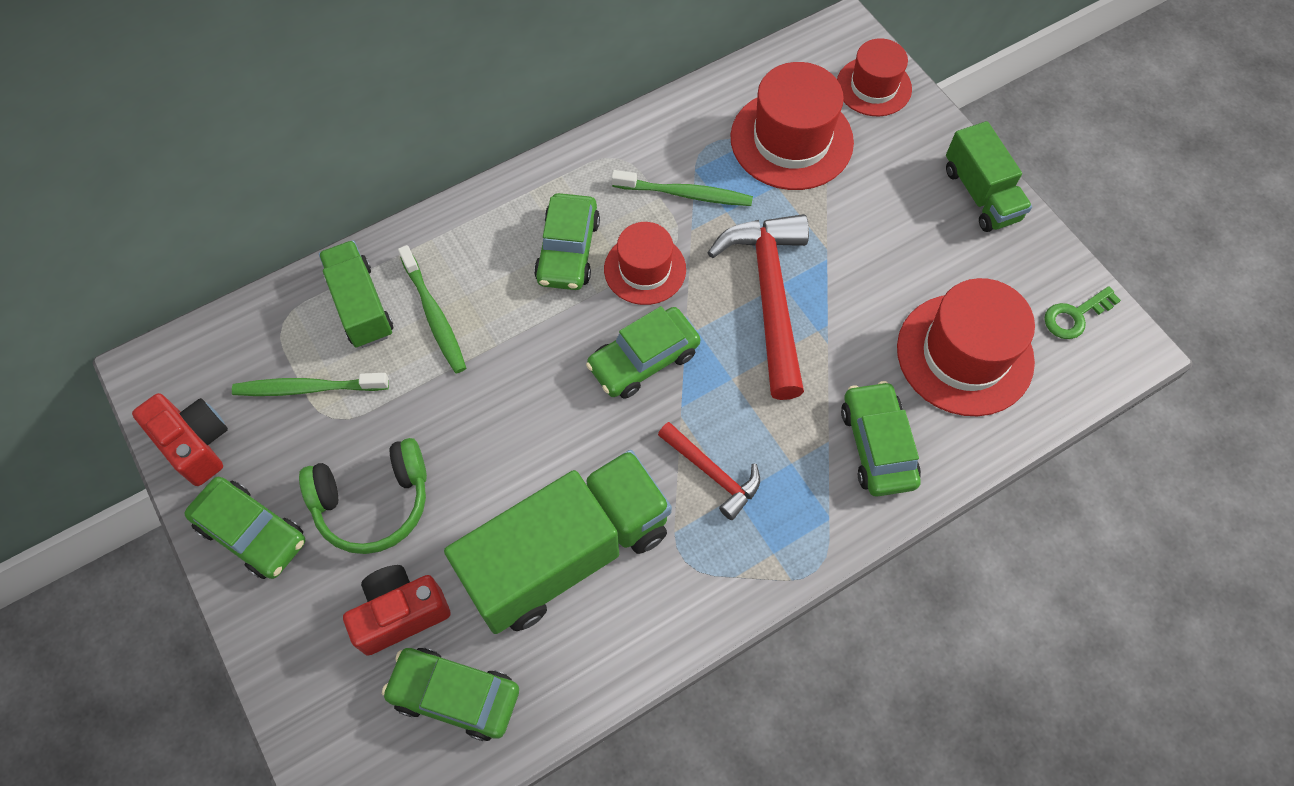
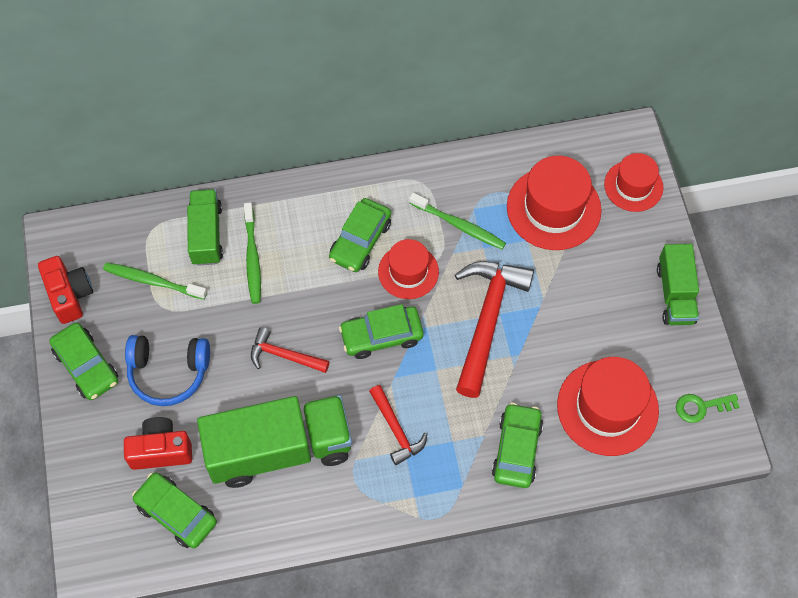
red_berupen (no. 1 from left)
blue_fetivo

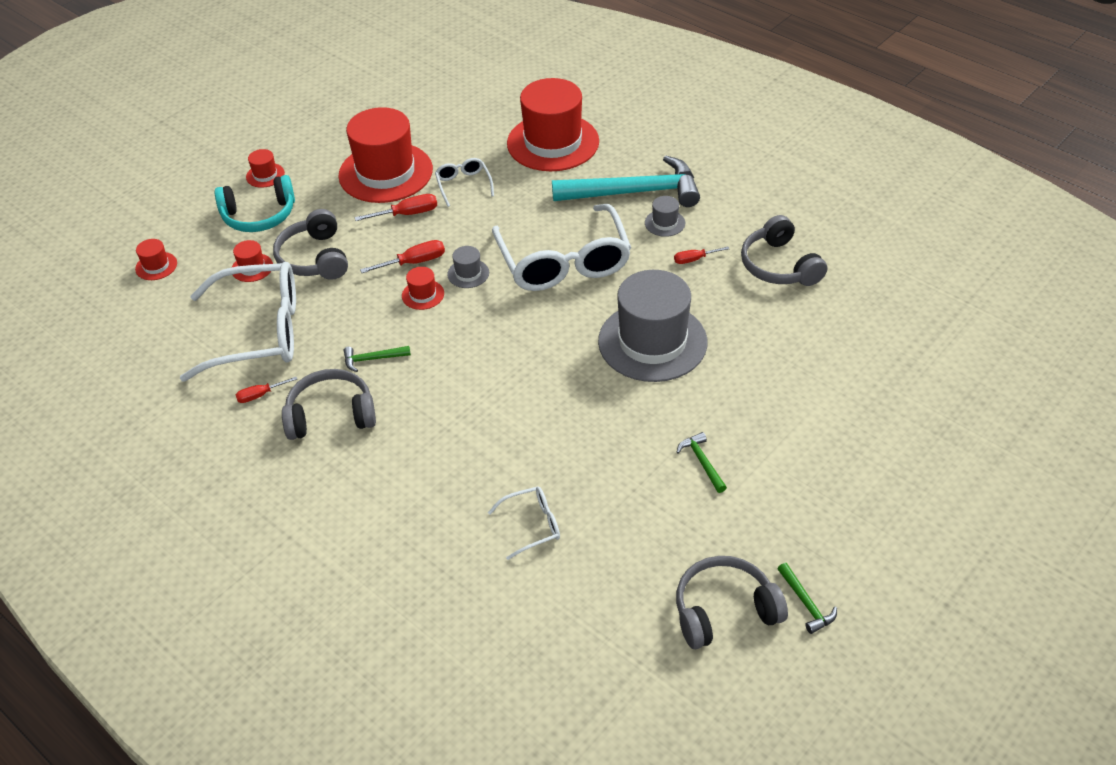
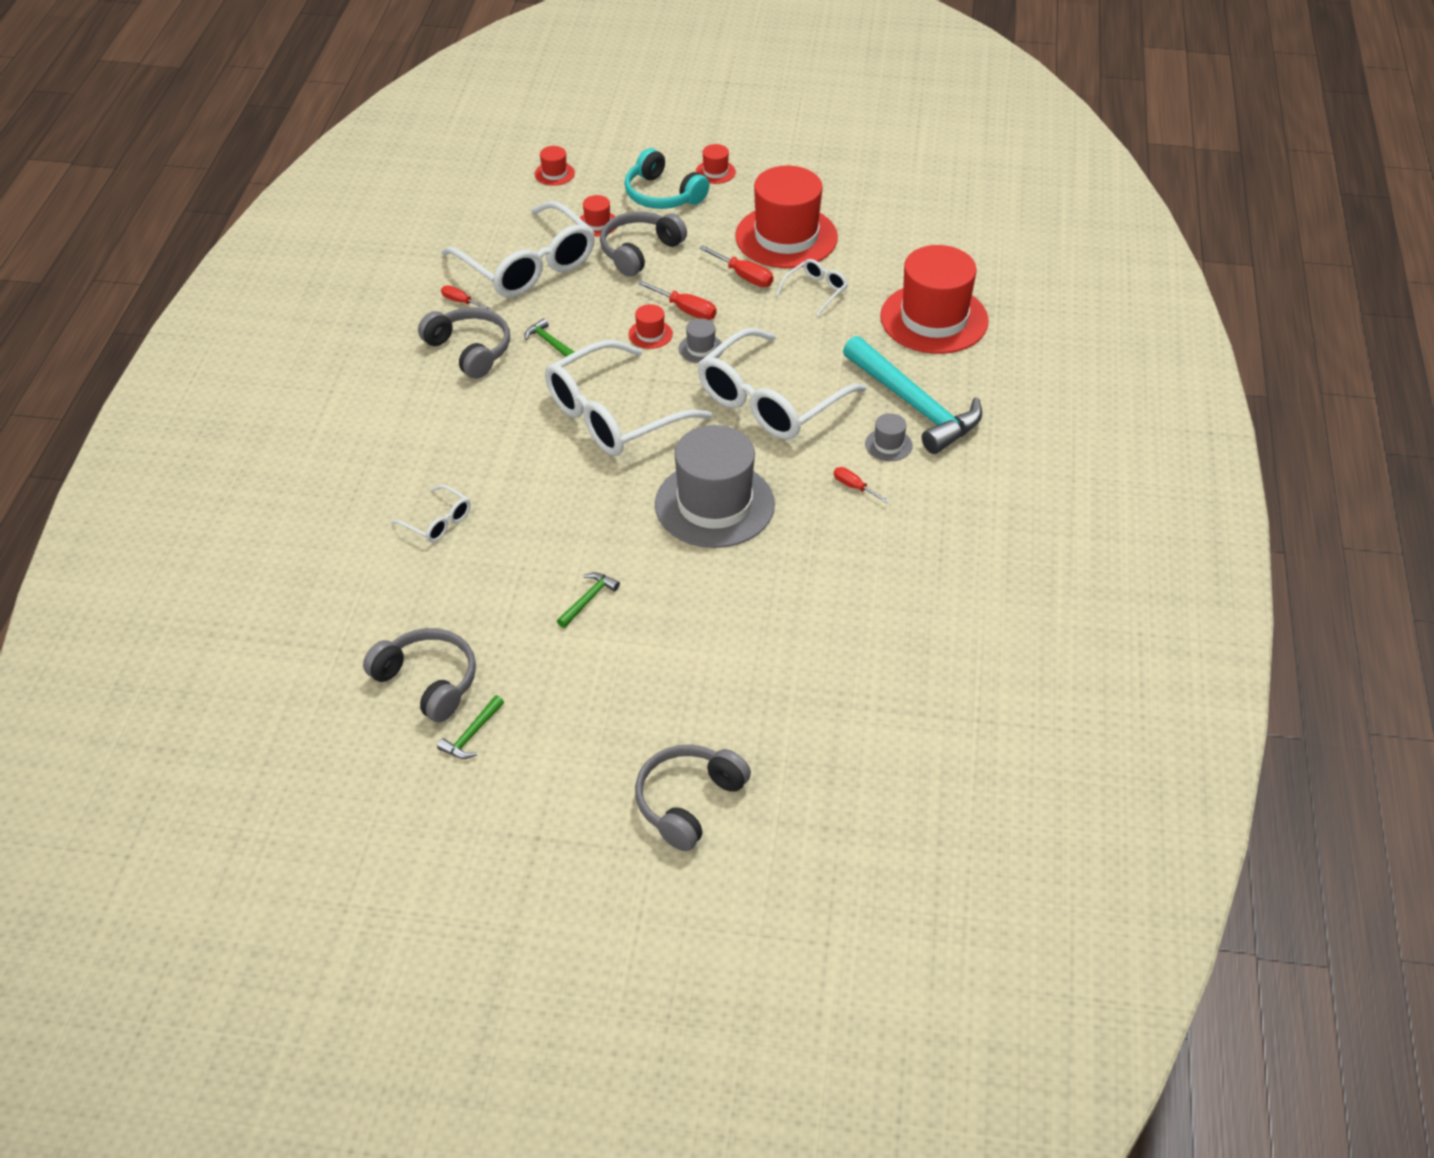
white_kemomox (no. 3 from left)
grey_fetivo (no. 4 from left)

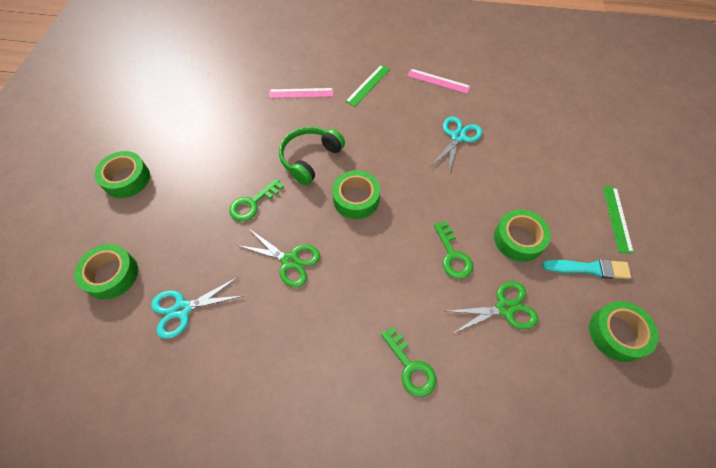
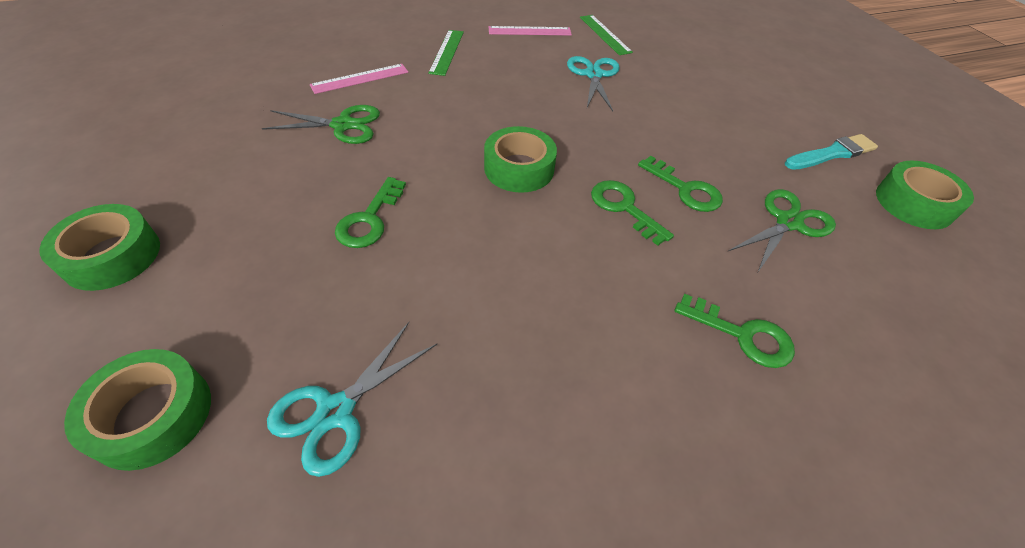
green_fetivo
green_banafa (no. 4 from left in the first image)
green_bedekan (no. 2 from left)
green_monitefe (no. 1 from left)
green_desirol (no. 2 from left)

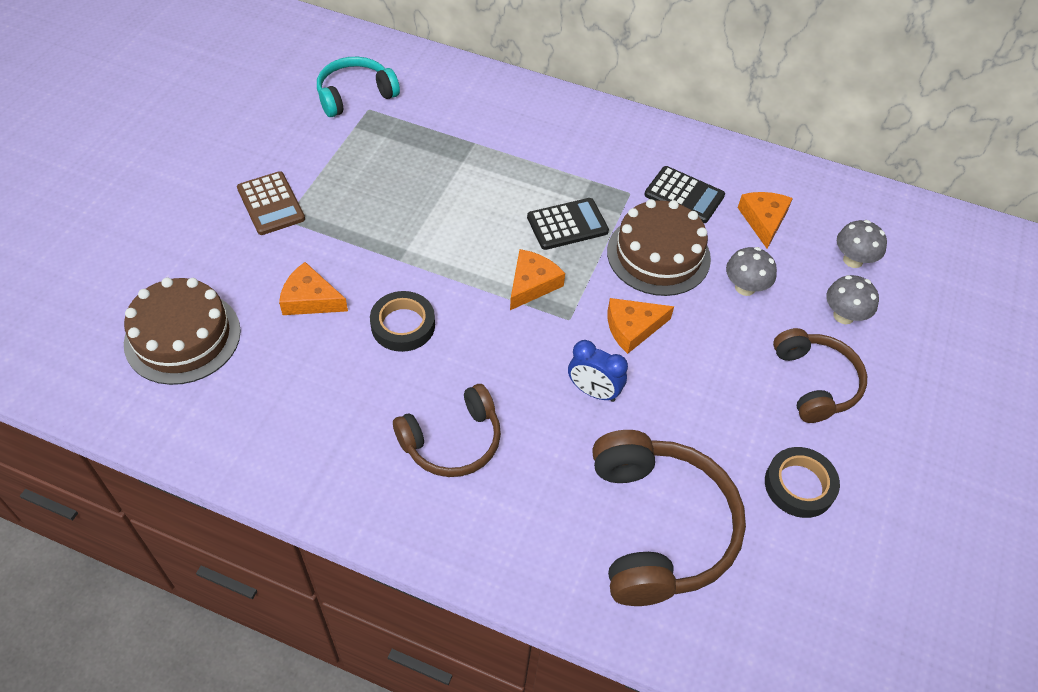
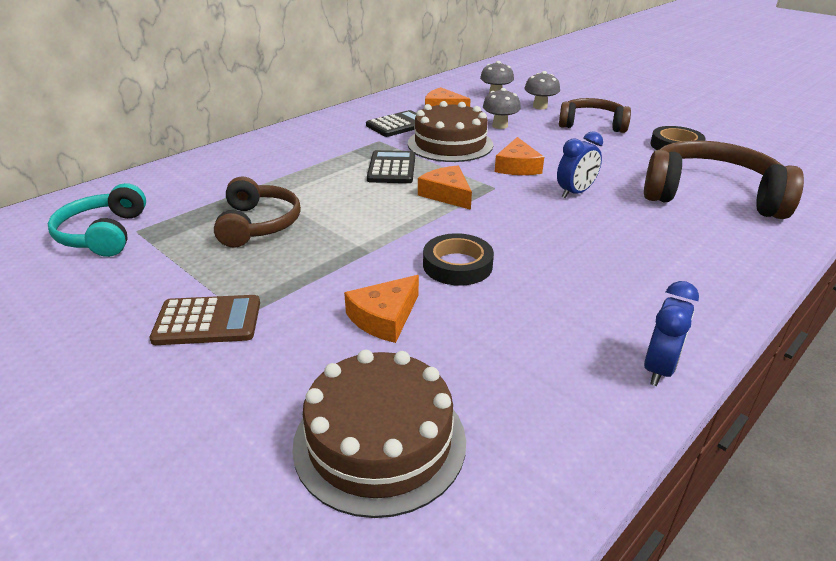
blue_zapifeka (no. 2 from left)
brown_fetivo (no. 1 from left)

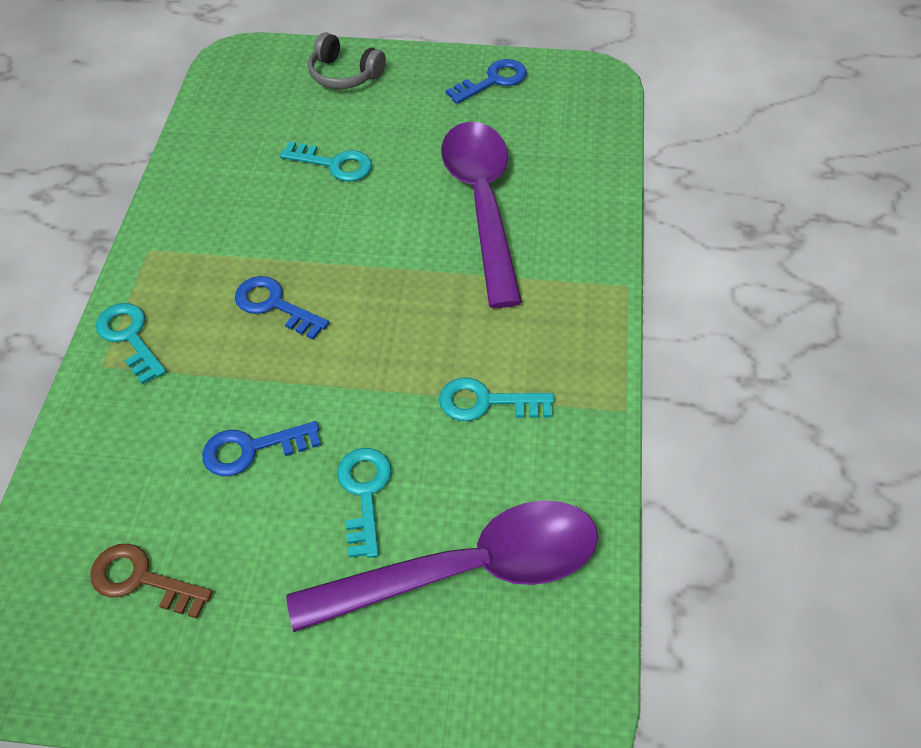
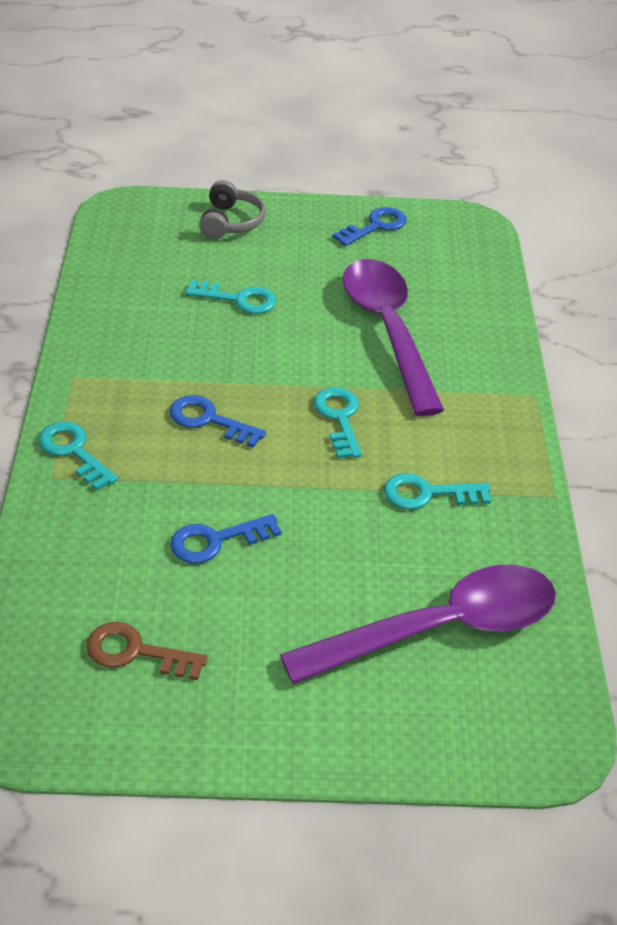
turquoise_bedekan (no. 3 from left)
grey_fetivo

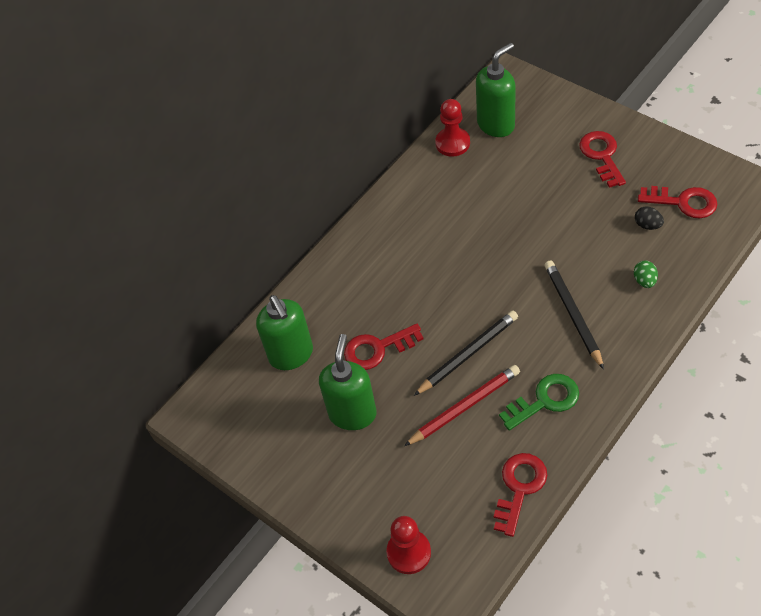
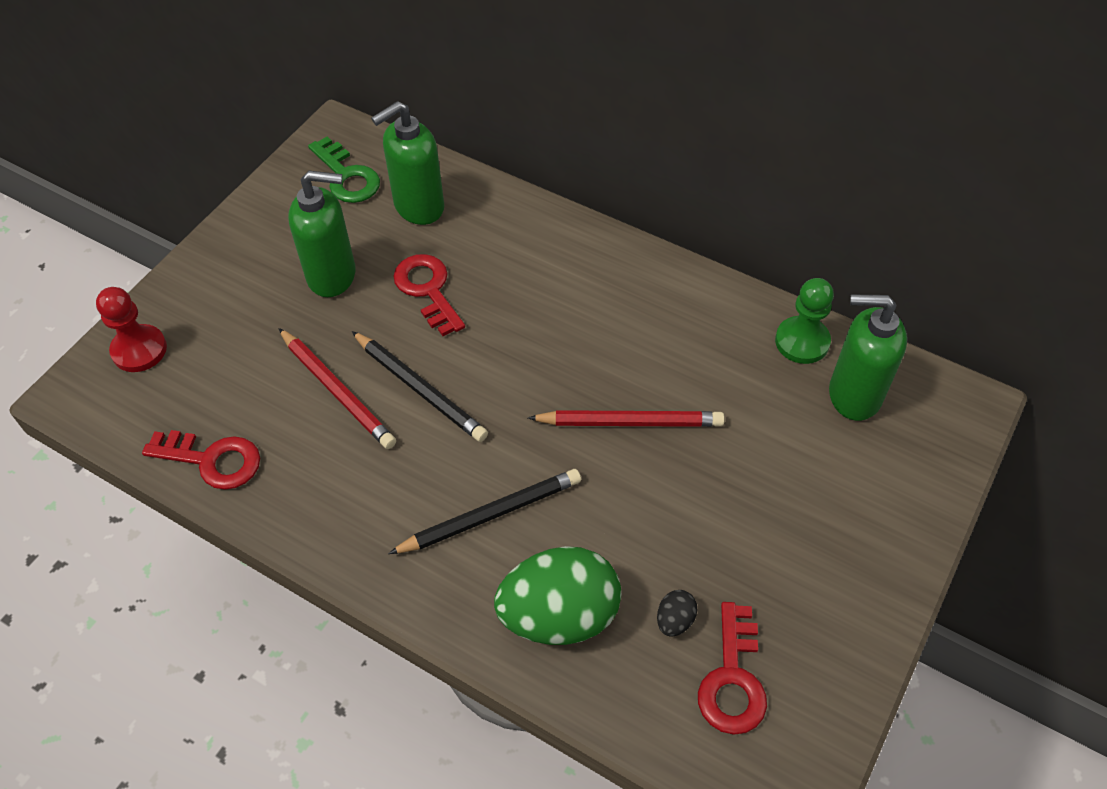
red_bedekan (no. 3 from left in the first image)
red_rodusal (no. 2 from left)
green_bedekan
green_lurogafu
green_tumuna (no. 3 from left)
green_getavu

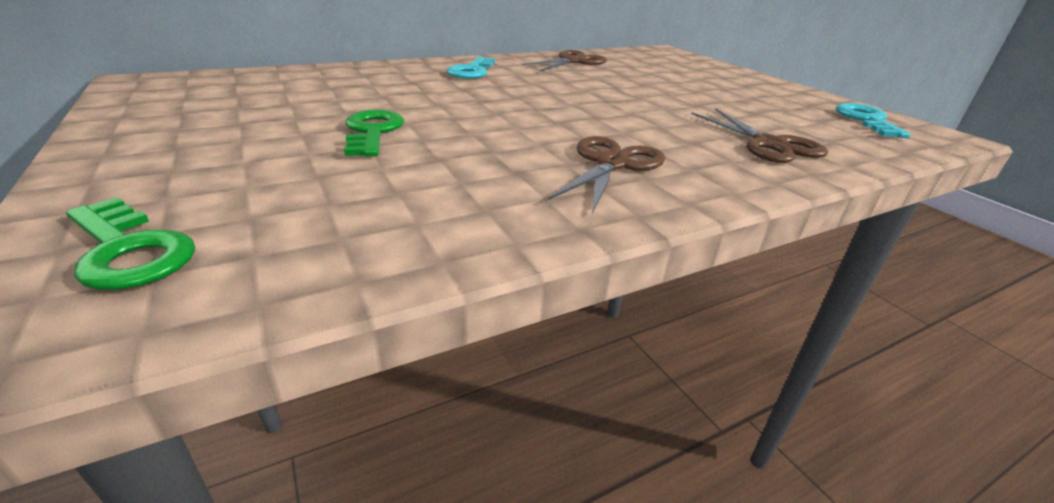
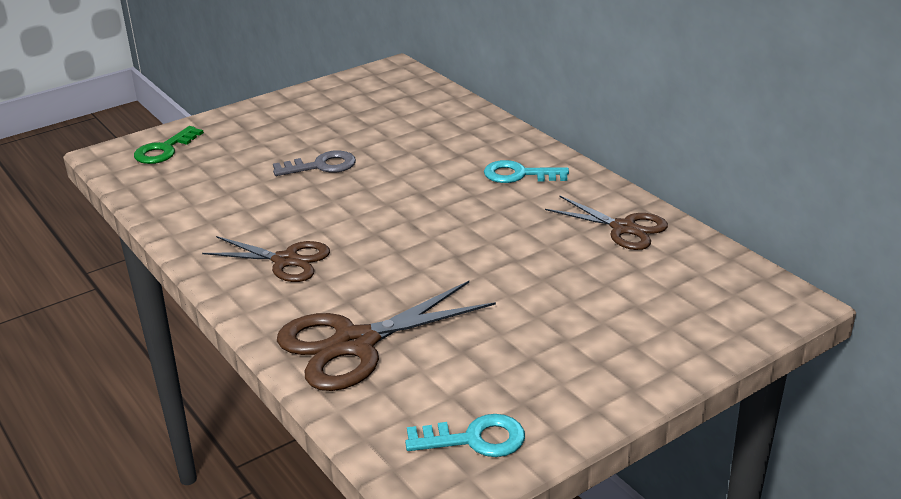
grey_bedekan
brown_monitefe (no. 2 from left)

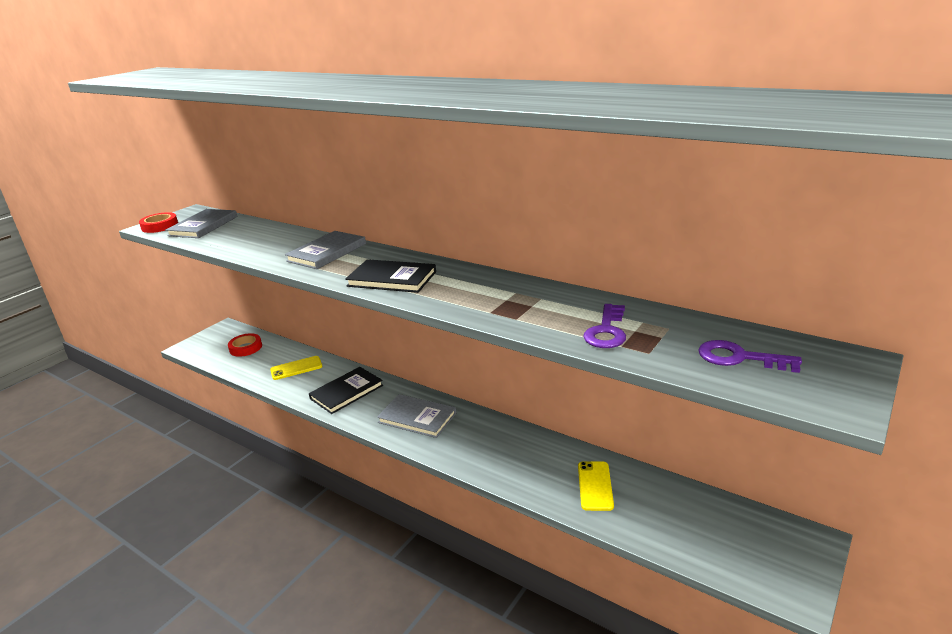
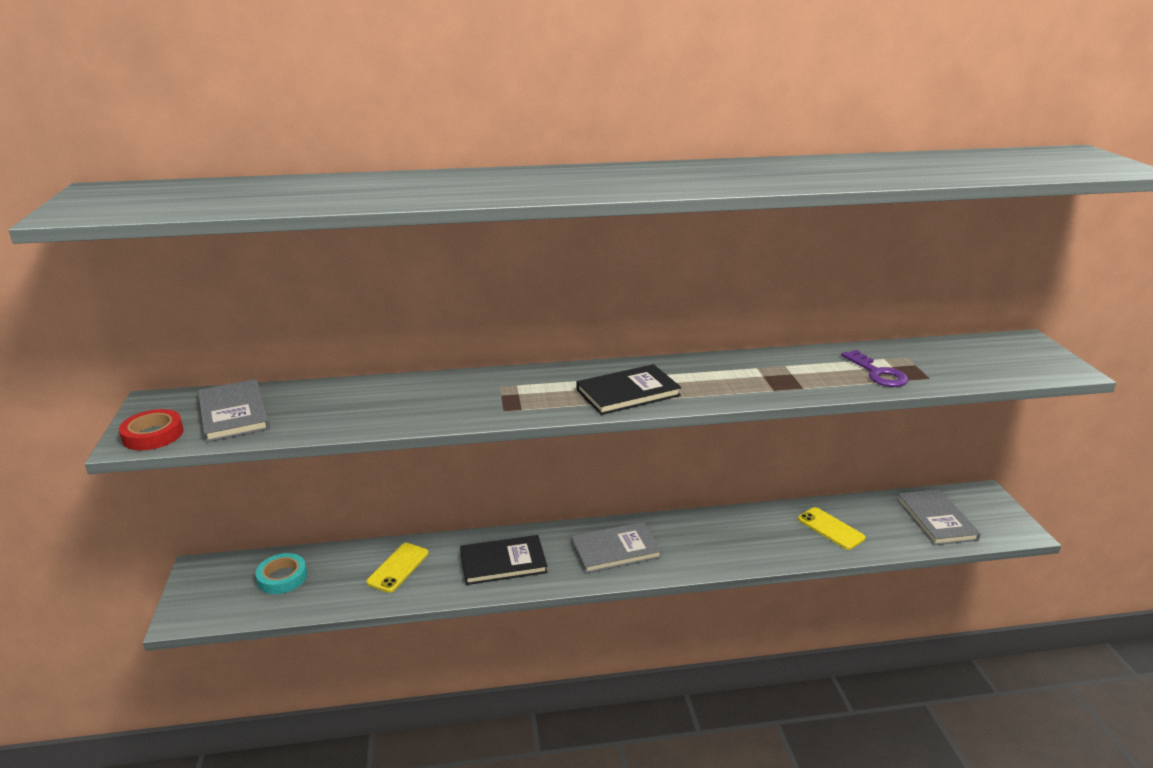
purple_bedekan (no. 2 from left in the first image)
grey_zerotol (no. 3 from left)
turquoise_banafa
black_zerotol (no. 1 from left)

